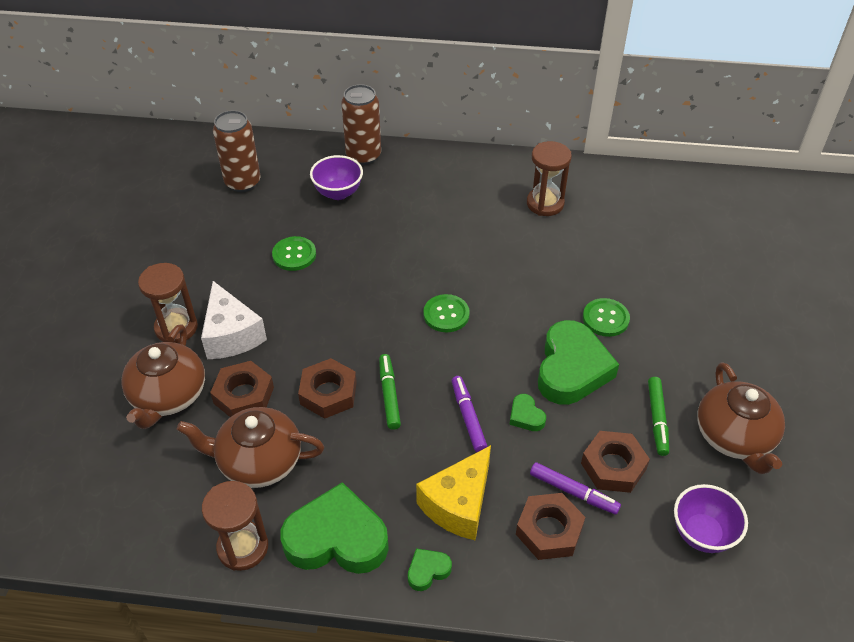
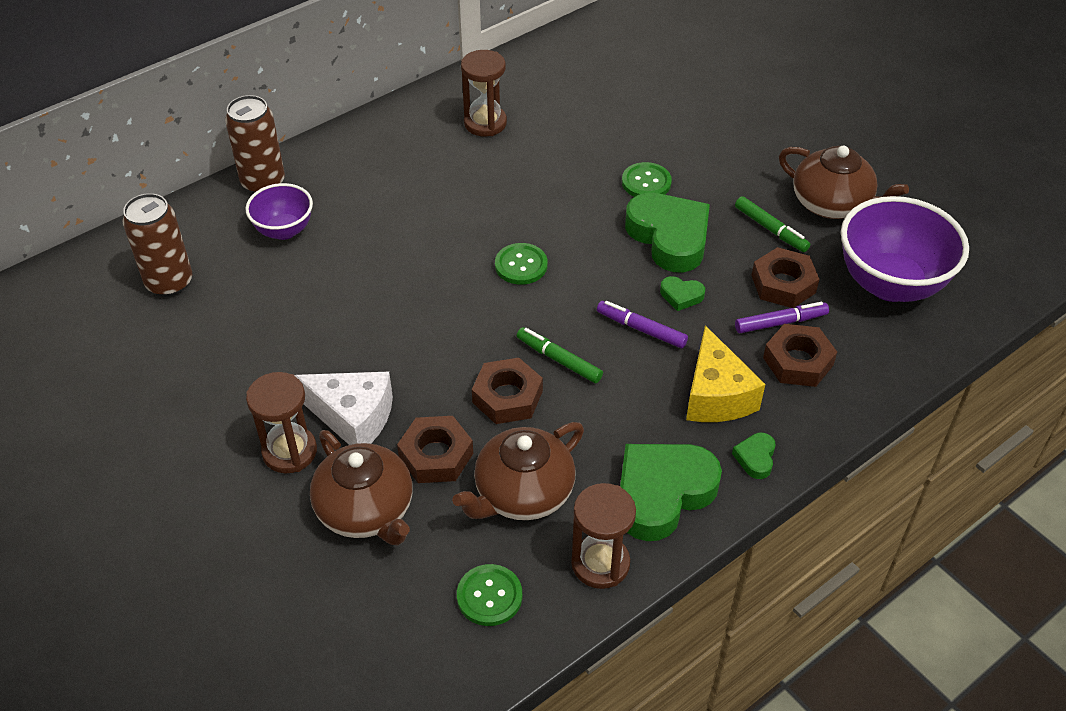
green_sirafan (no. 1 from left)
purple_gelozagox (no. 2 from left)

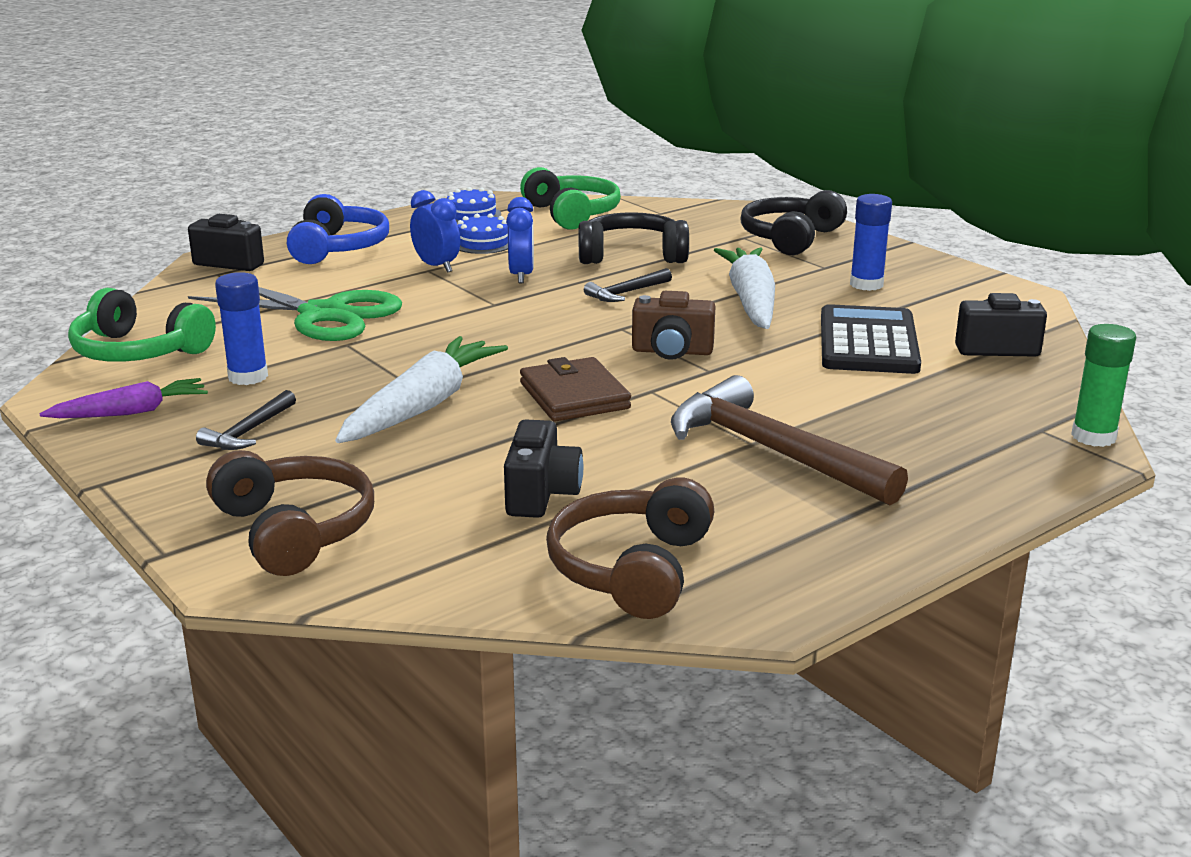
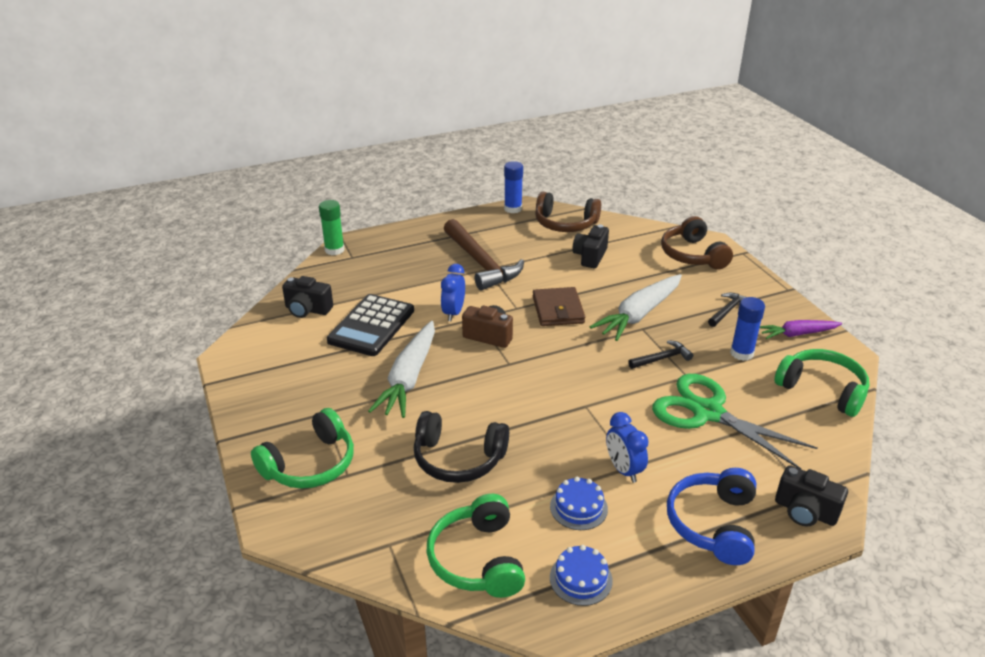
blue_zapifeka (no. 1 from left)
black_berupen (no. 1 from left)
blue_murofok (no. 1 from left)
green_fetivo (no. 1 from left)
brown_fetivo (no. 1 from left)

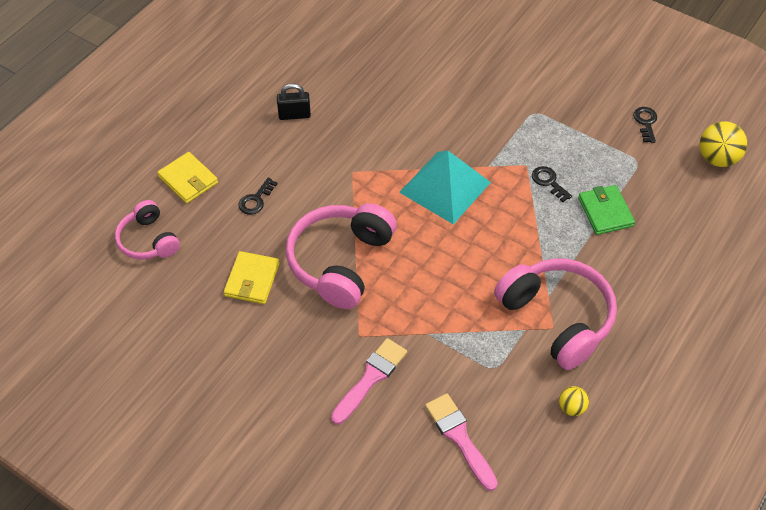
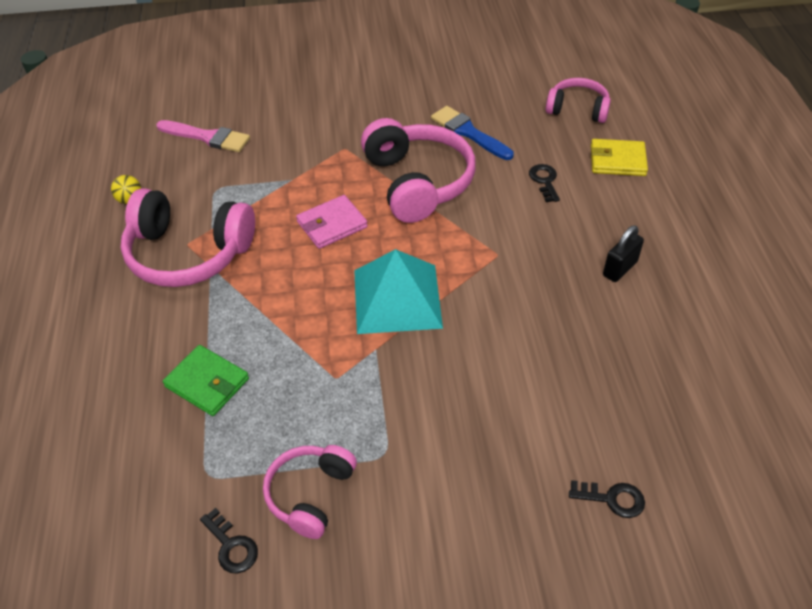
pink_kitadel (no. 1 from left in the first image)
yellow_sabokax (no. 2 from left in the first image)
pink_fetivo (no. 2 from left)
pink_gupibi
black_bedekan (no. 3 from left)
blue_kitadel

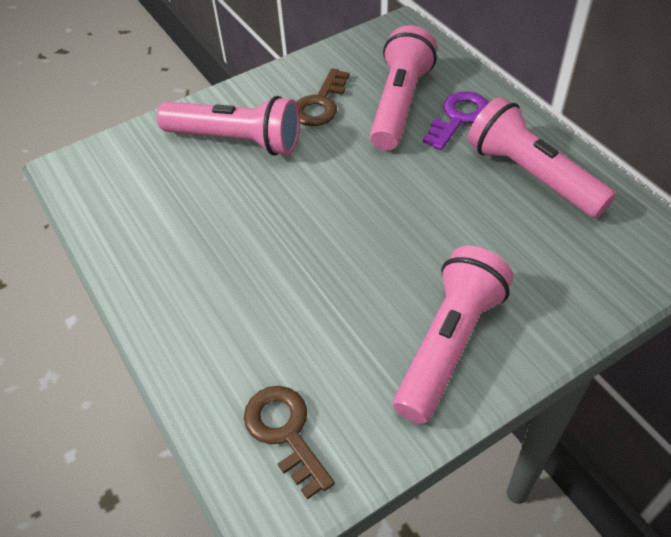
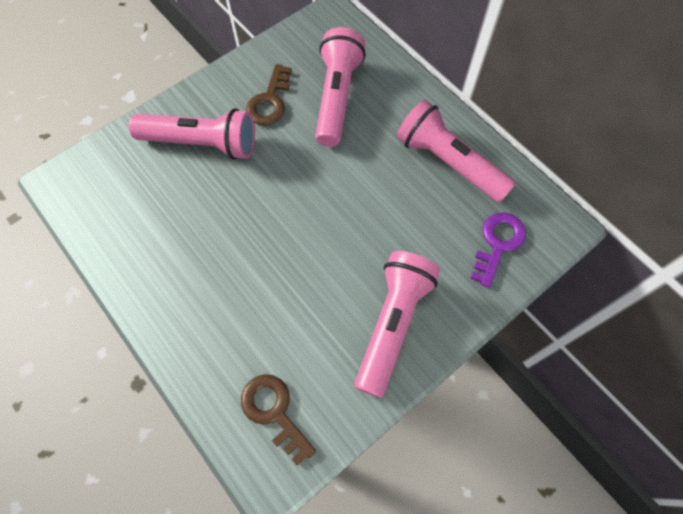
purple_bedekan

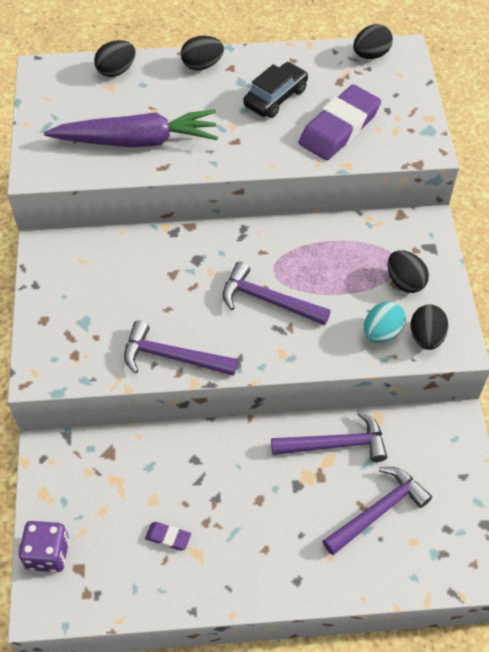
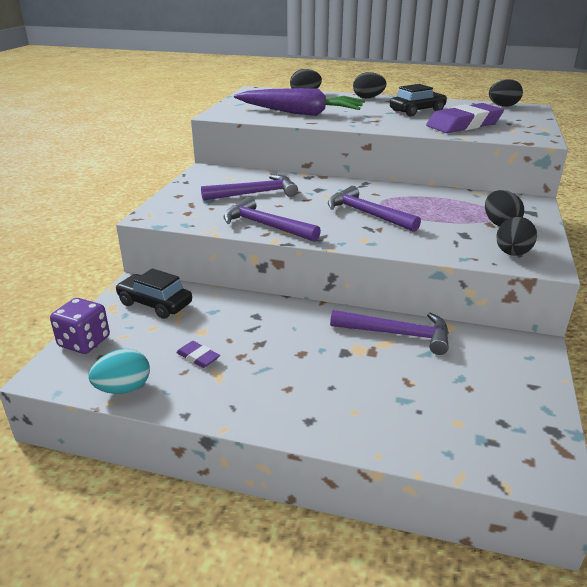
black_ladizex (no. 1 from left)
purple_berupen (no. 1 from left)
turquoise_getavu

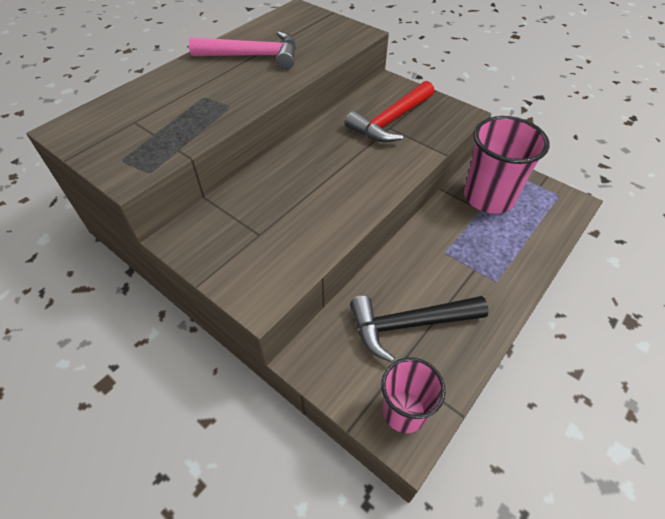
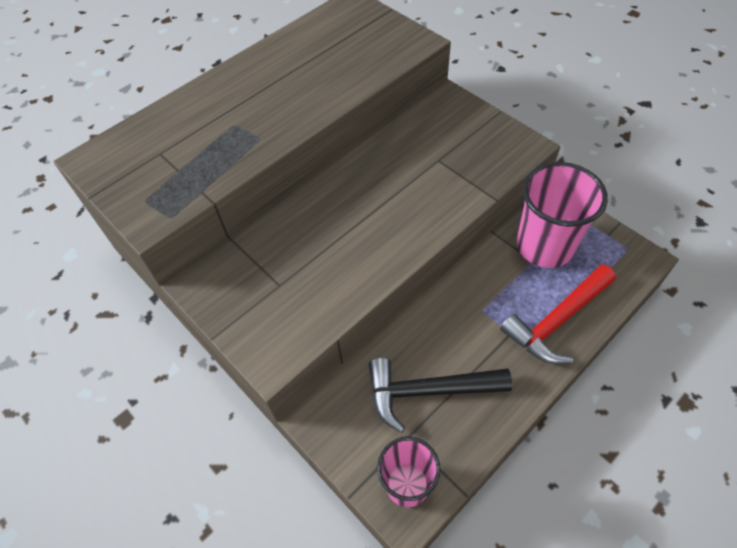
pink_berupen
red_berupen

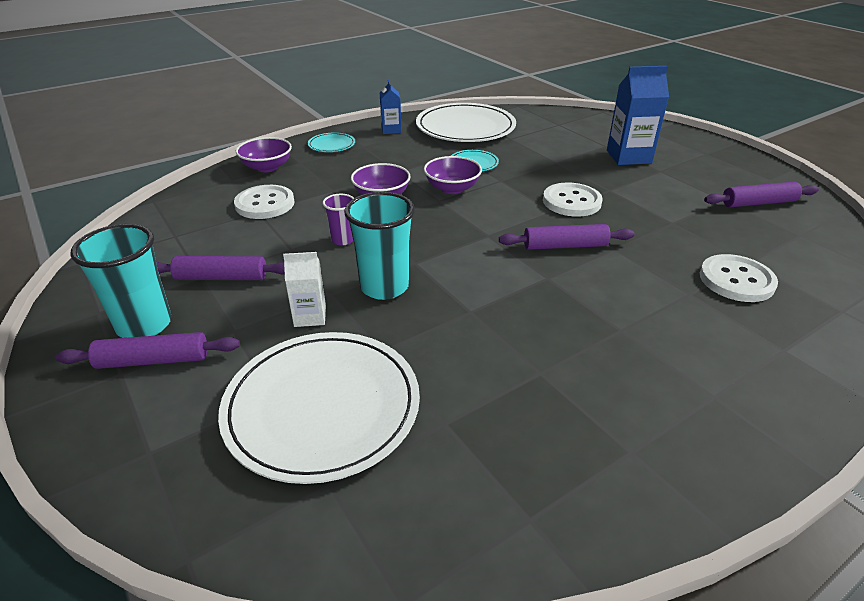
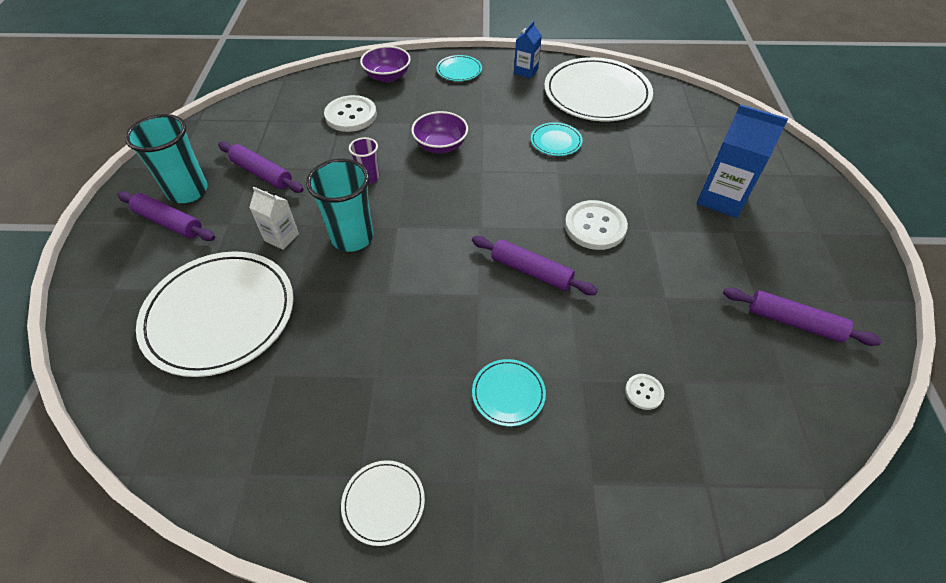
purple_gelozagox (no. 3 from left in the first image)
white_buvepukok (no. 2 from left)
turquoise_buvepukok (no. 2 from left)
white_sirafan (no. 3 from left)

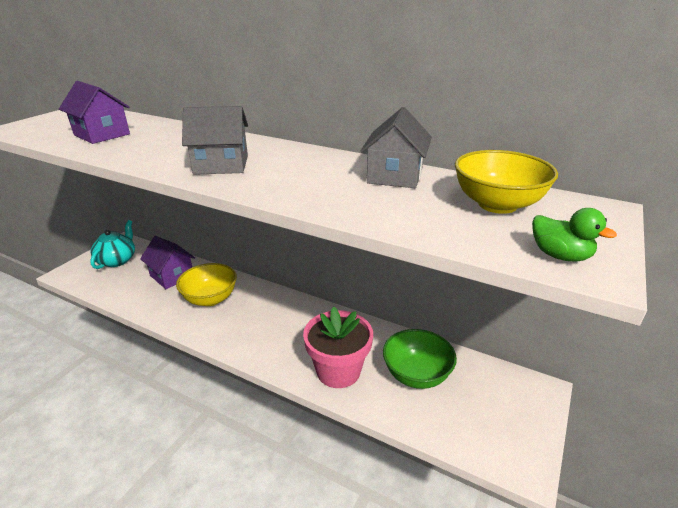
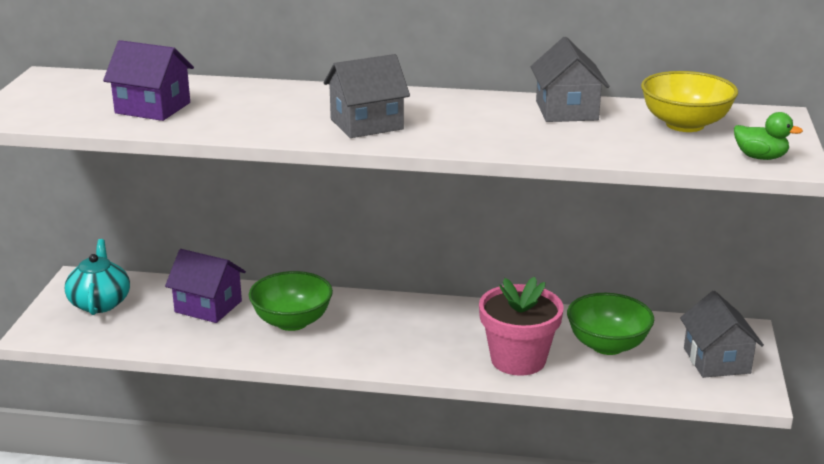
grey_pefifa (no. 3 from left)
green_gelozagox (no. 1 from left)

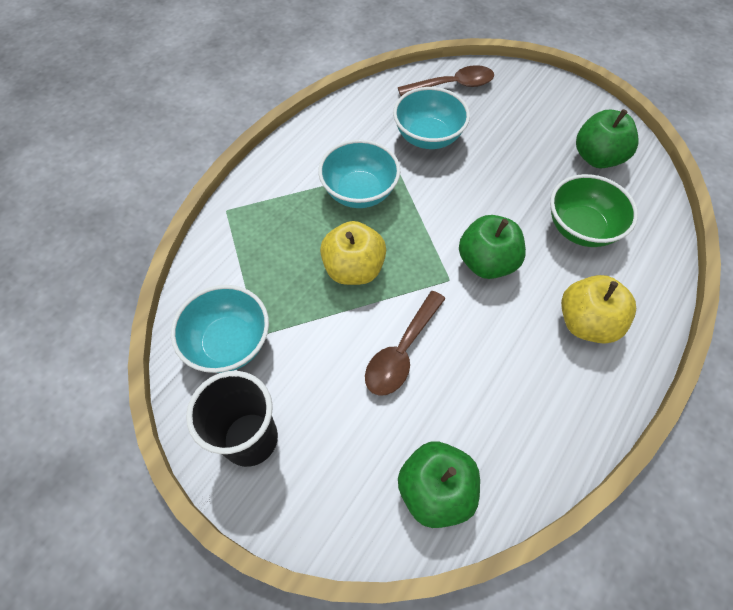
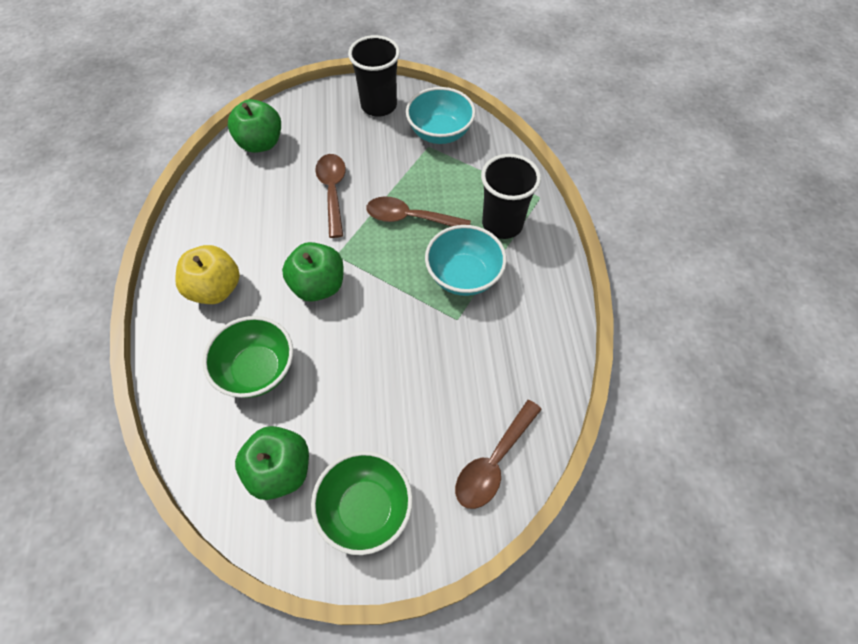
turquoise_gelozagox (no. 3 from left in the first image)
green_gelozagox (no. 2 from left)
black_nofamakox (no. 2 from left)
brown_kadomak (no. 2 from left)

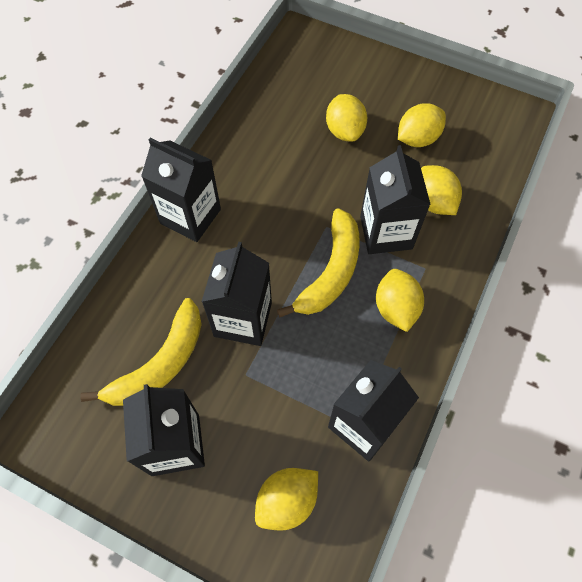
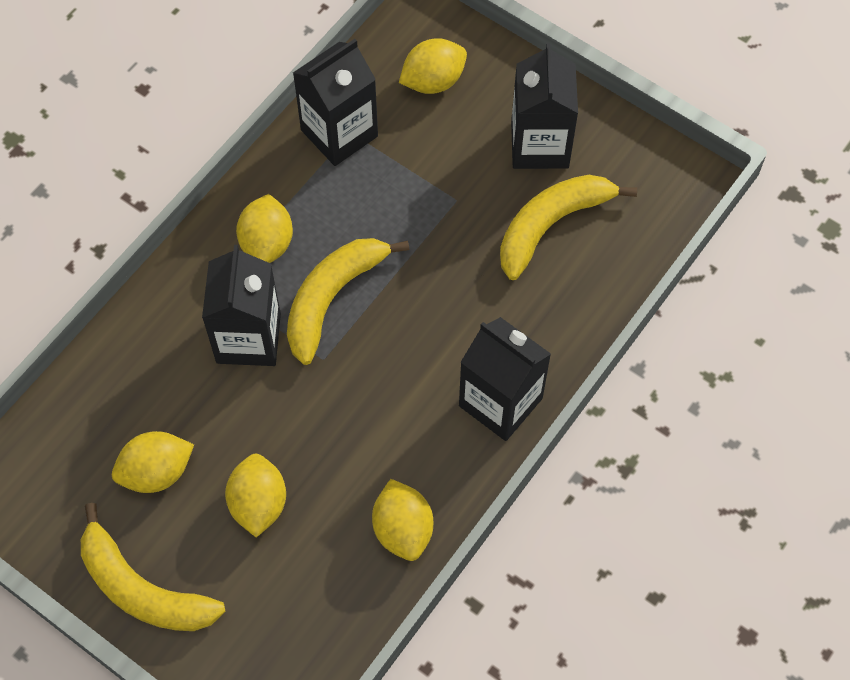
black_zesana (no. 3 from left in the first image)
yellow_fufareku (no. 1 from left)
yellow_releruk (no. 4 from left)

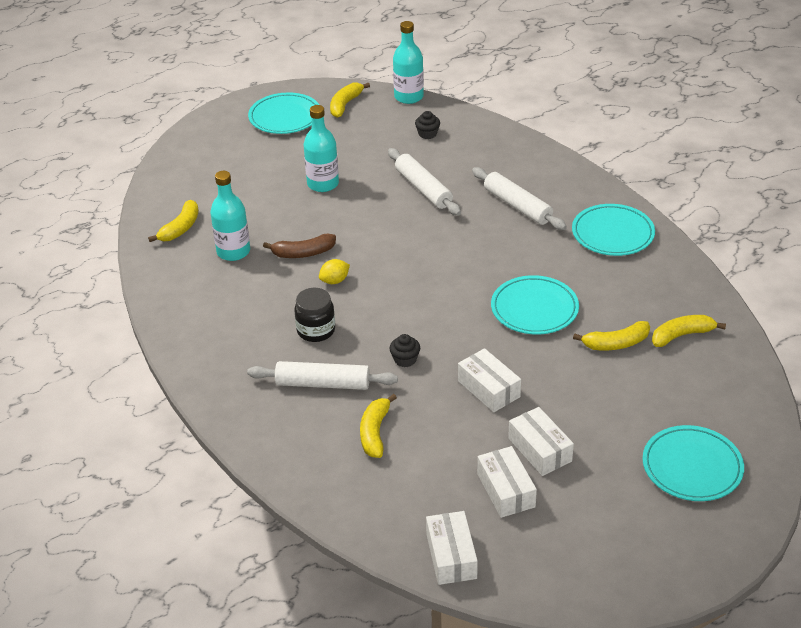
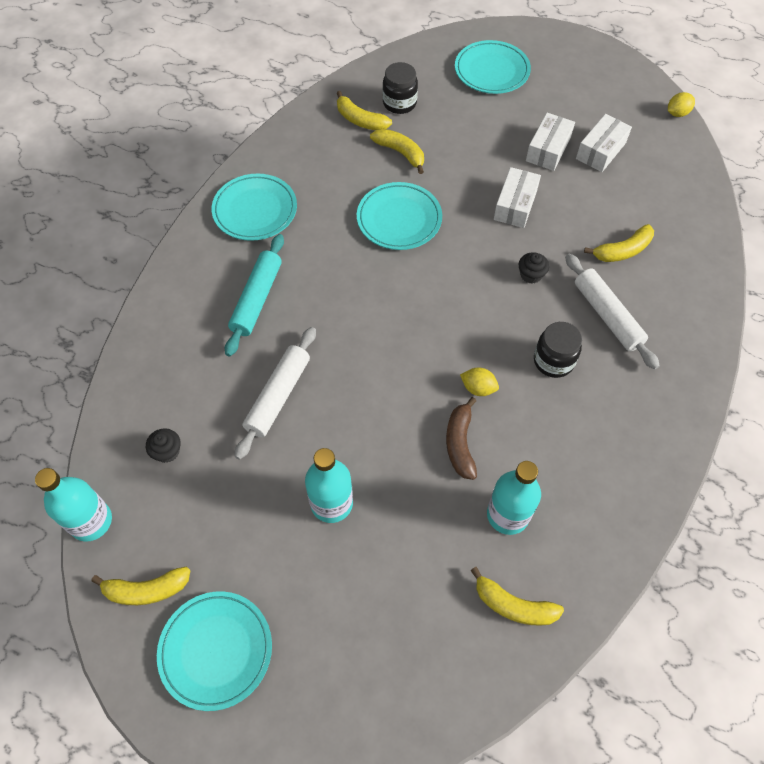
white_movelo (no. 1 from left in the first image)
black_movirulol (no. 1 from left)
yellow_releruk (no. 2 from left)
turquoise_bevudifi
yellow_fufareku (no. 4 from left)
brown_fufareku

